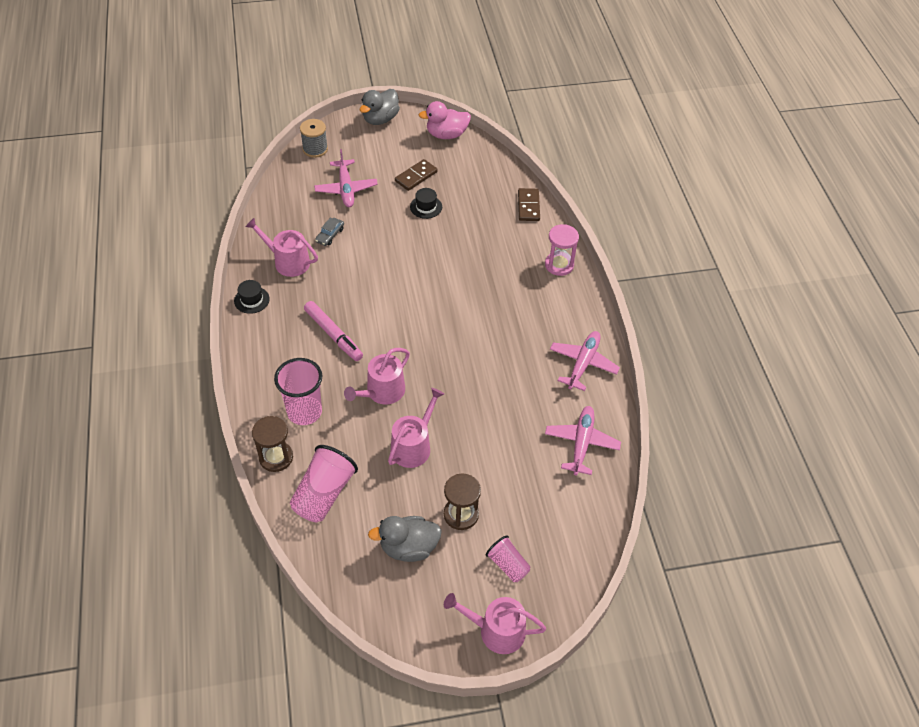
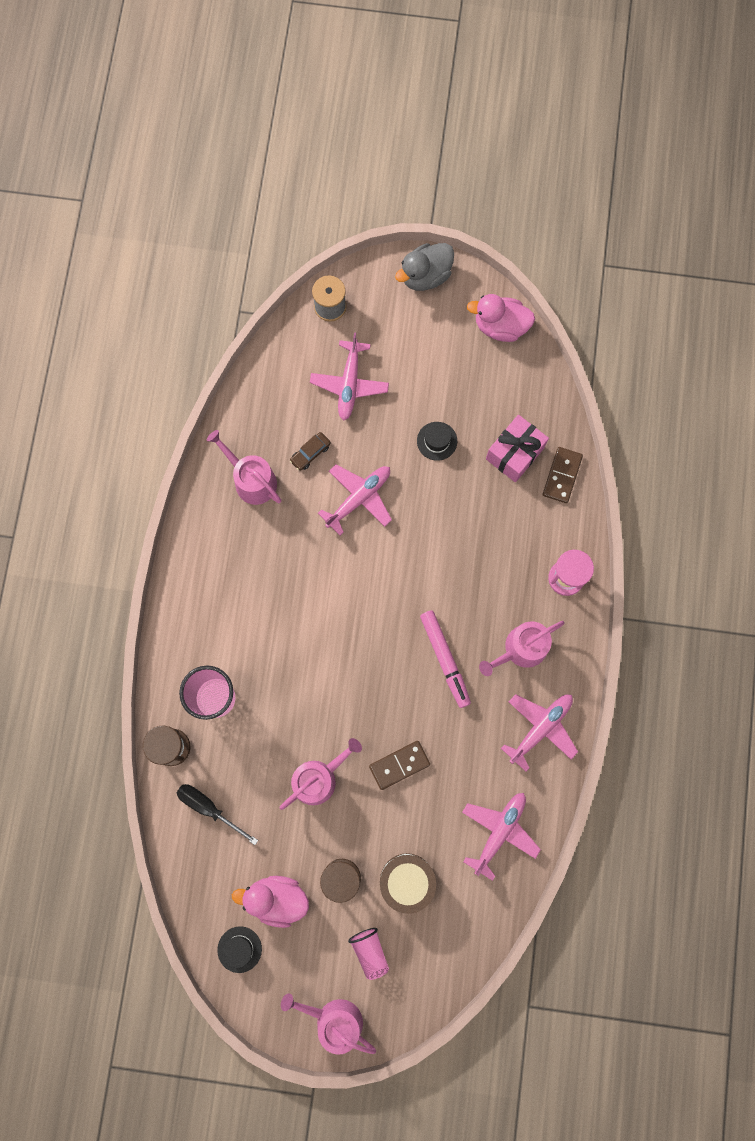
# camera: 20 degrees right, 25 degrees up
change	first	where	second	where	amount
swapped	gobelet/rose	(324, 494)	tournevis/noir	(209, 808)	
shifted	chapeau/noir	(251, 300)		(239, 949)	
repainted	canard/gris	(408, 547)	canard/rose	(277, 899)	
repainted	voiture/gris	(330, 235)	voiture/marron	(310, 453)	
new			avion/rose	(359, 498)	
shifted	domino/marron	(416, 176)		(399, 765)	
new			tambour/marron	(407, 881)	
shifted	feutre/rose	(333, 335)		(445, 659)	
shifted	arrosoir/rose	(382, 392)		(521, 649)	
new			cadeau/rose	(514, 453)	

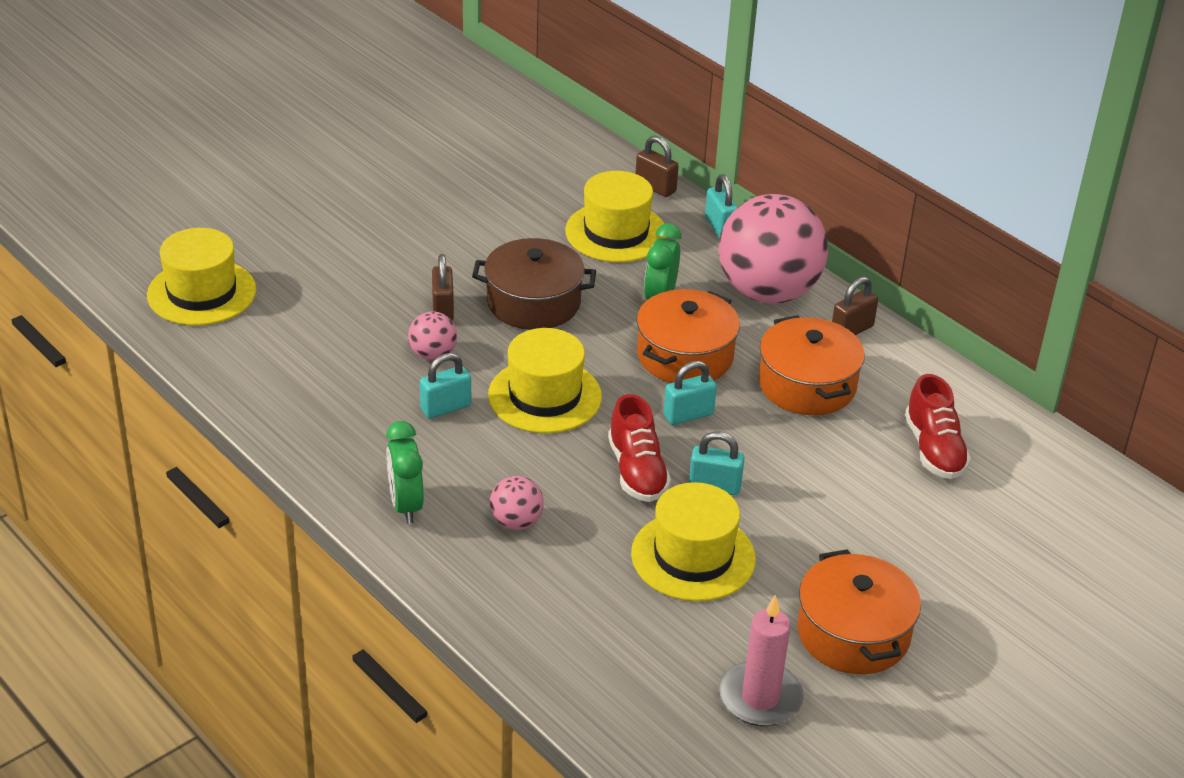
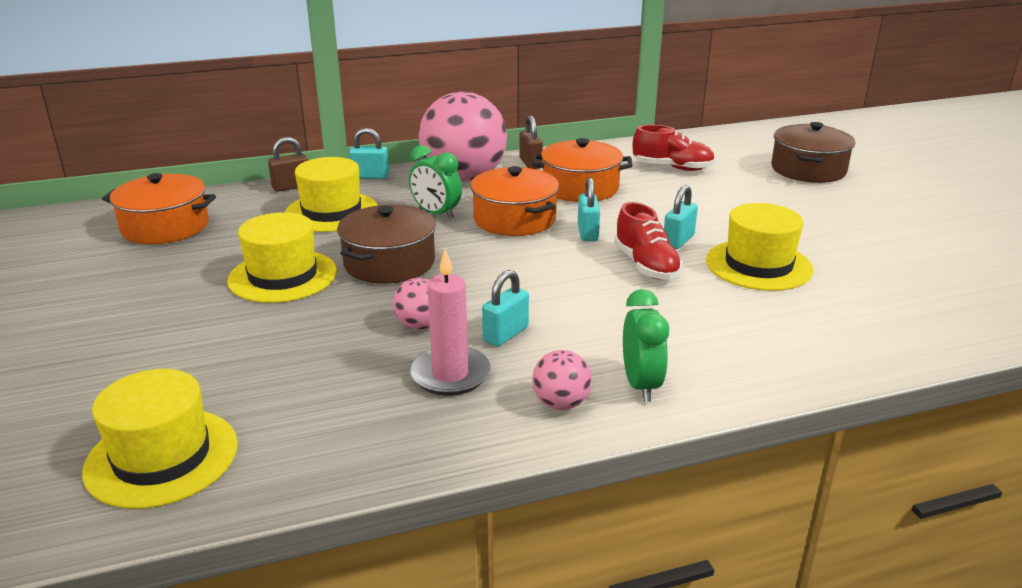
# camera: 65 degrees left, 10 degrees down
change	first	where	second	where	amount
shifted	marmite/orange	(853, 633)		(165, 227)	
shifted	chapeau/jaune	(545, 396)		(283, 276)	
shifted	bougie/rose	(760, 698)		(450, 374)	
rotated	cadenas/turquoise	(445, 408)		(505, 334)	45 degrees clockwise
shifted	balle/rose	(516, 522)		(561, 403)	
rotated	chaussure/rouge	(637, 471)		(646, 265)	60 degrees clockwise
rotated	réveil/vert	(405, 505)		(641, 385)	105 degrees counterclockwise
new			marmite/marron	(808, 170)	
gone	cadenas/marron	(443, 309)			

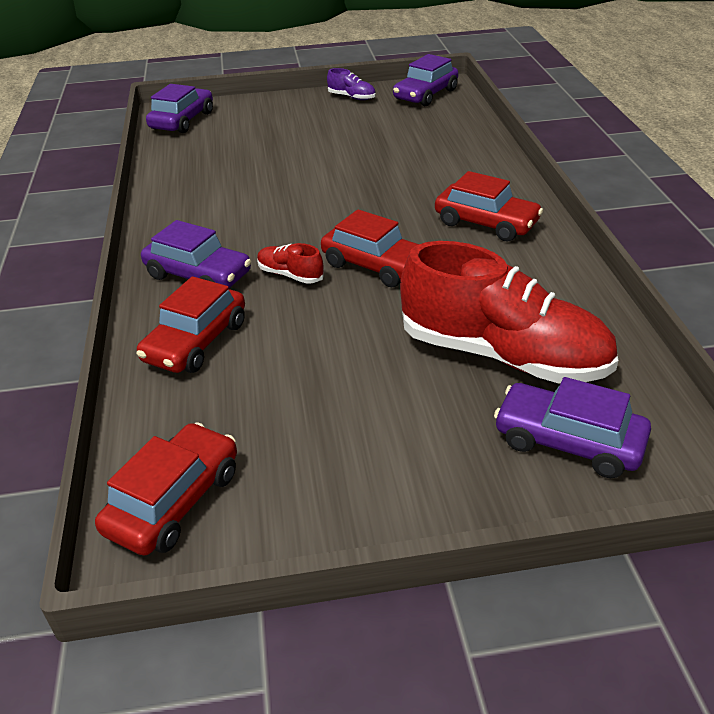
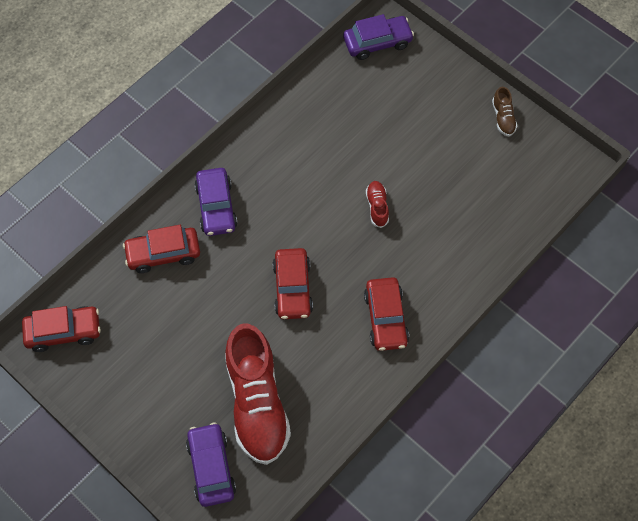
# camera: 50 degrees right, 25 degrees up
change	first	where	second	where	amount
shifted	chaussure/rouge	(290, 275)		(377, 207)	
repainted	chaussure/violet	(352, 97)	chaussure/marron	(503, 118)	
gone	voiture/violet	(425, 95)			

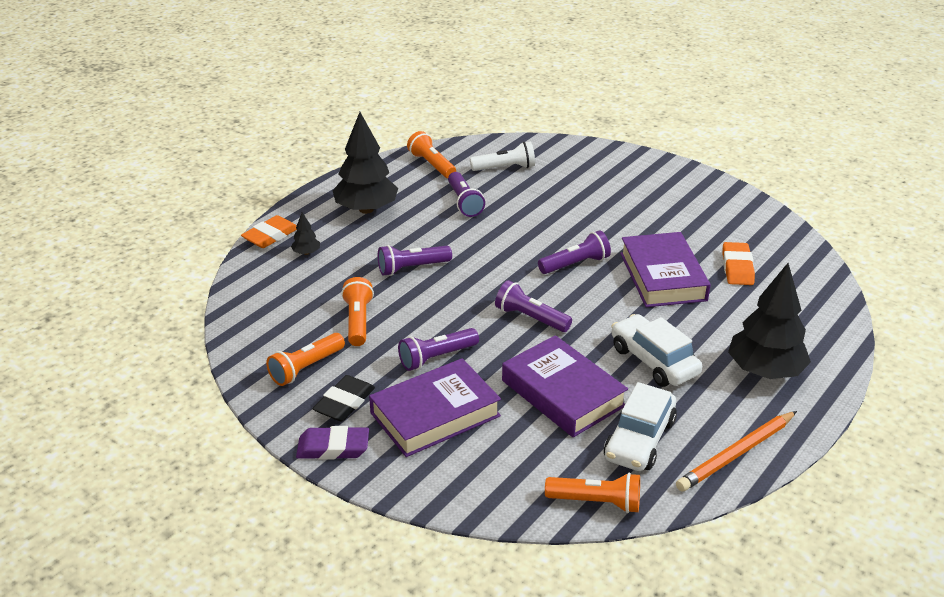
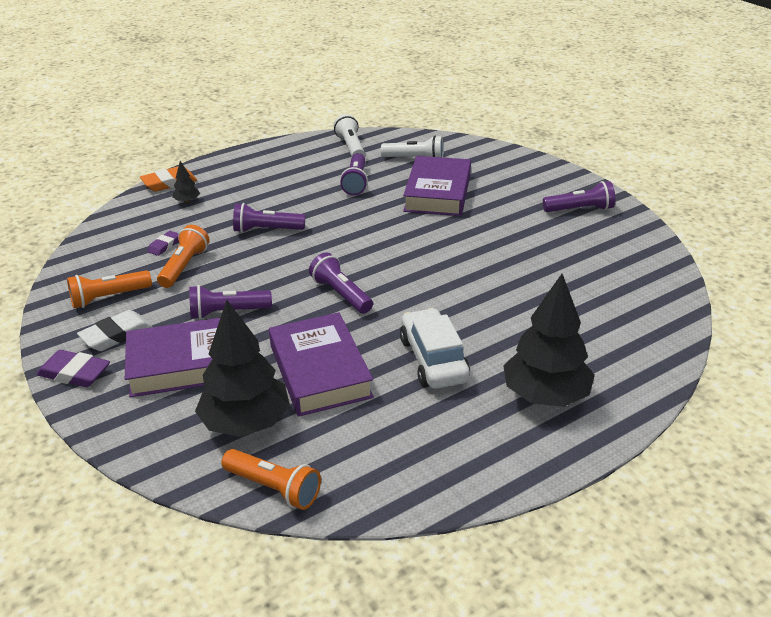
# camera: 20 degrees right, 0 degrees up
change	first	where	second	where	amount
repainted	gomme/noir	(344, 402)	gomme/blanc	(116, 335)	
new			gomme/violet	(164, 245)	
shifted	arbre/noir	(366, 209)		(246, 423)	
repainted	lampe de poche/orange	(431, 165)	lampe de poche/blanc	(350, 147)	
shifted	livre/violet	(662, 276)		(437, 193)	
shifted	lampe de poche/violet	(576, 264)		(580, 209)	
gone	voiture/blanc	(639, 440)			
gone	crayon/orange	(736, 454)			
gone	gomme/orange	(737, 268)			

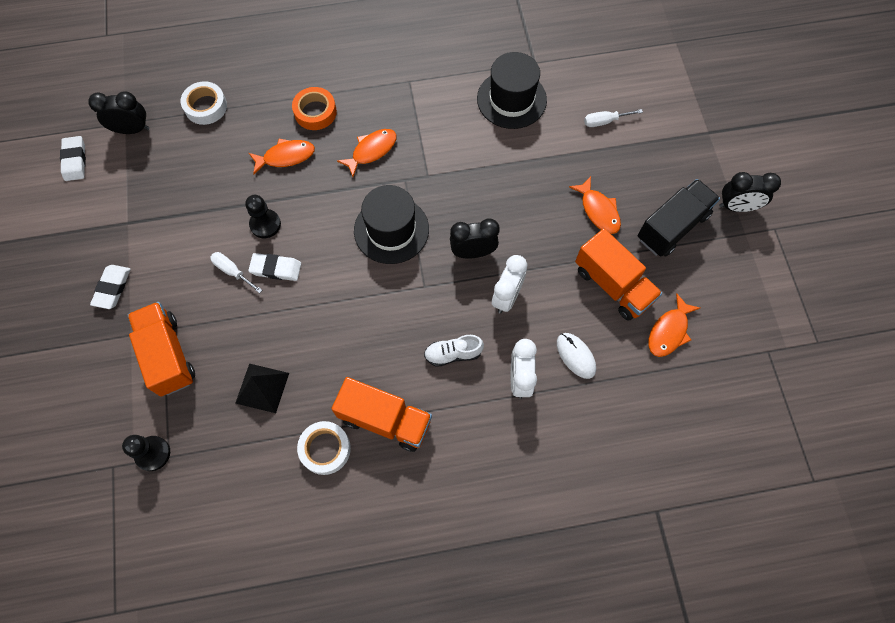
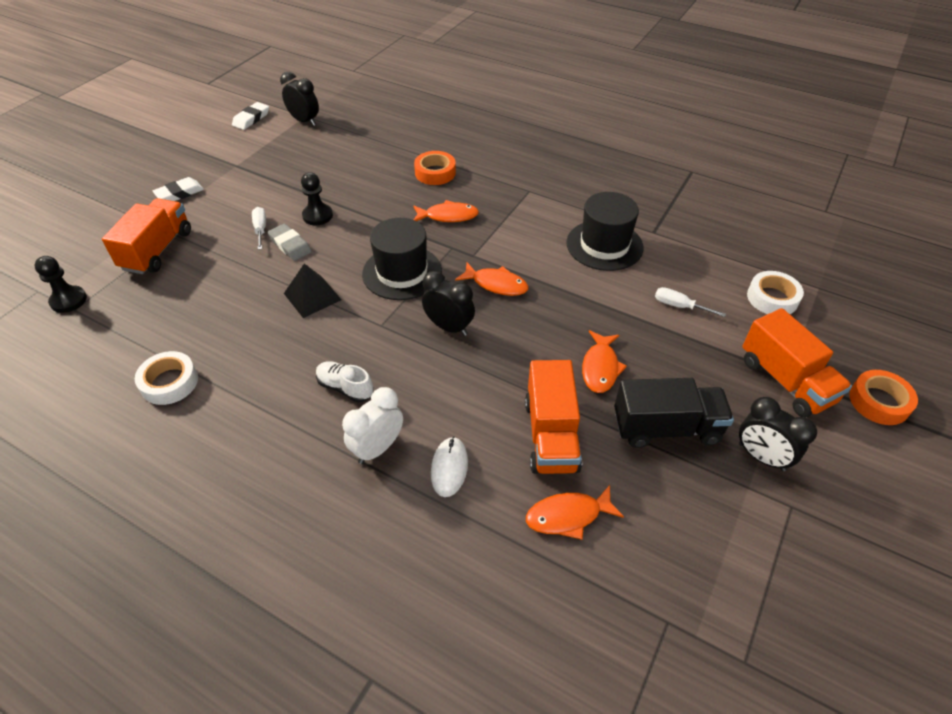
# camera: 40 degrees right, 20 degrees down
change	first	where	second	where	amount
repainted	gomme/blanc	(276, 268)	gomme/gris	(290, 245)	
shifted	pyramide/noir	(262, 388)		(312, 296)	
shifted	poisson/orange	(286, 157)		(496, 284)	
shifted	camion/orange	(385, 420)		(785, 381)	
shifted	ruban adhésif/blanc	(206, 106)		(772, 298)	
new			ruban adhésif/orange	(879, 402)	
gone	réveil/blanc	(506, 297)			

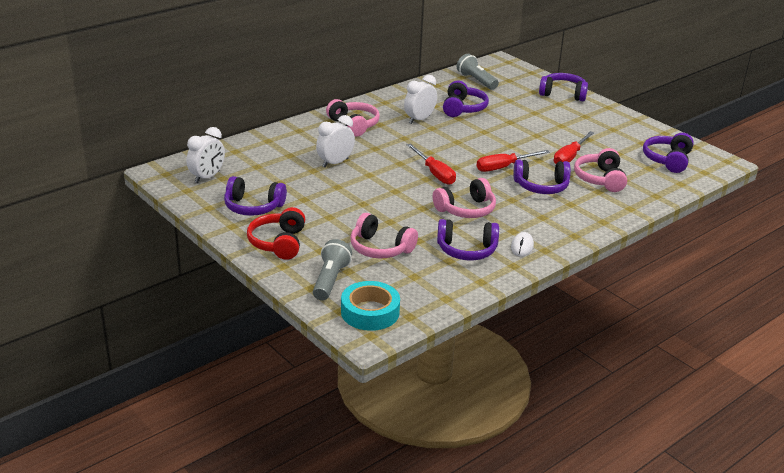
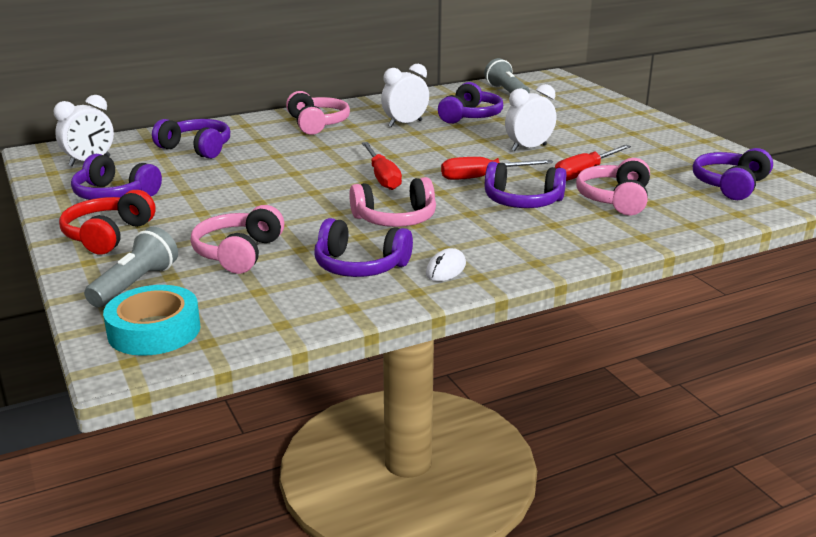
# camera: 15 degrees right, 5 degrees down
change	first	where	second	where	amount
shifted	casque audio/violet	(563, 94)		(196, 148)	
rotated	casque audio/rose	(380, 248)		(239, 253)	60 degrees clockwise
shifted	réveil/blanc	(335, 163)		(528, 148)	

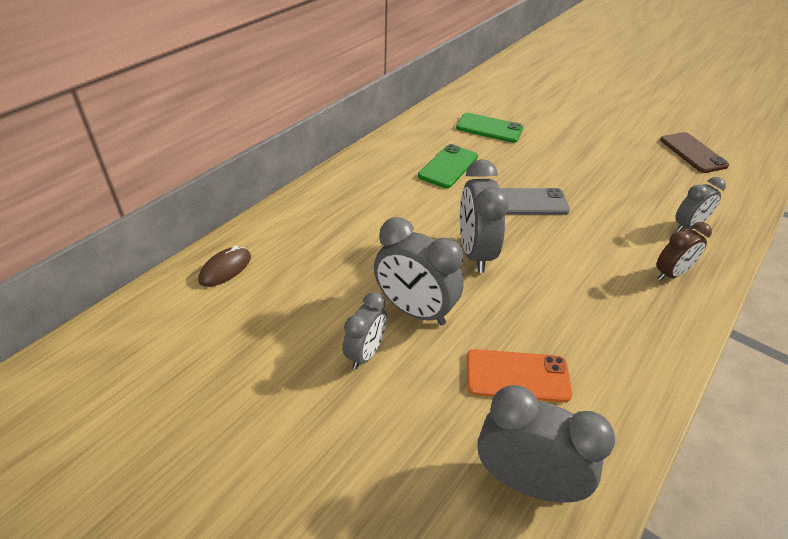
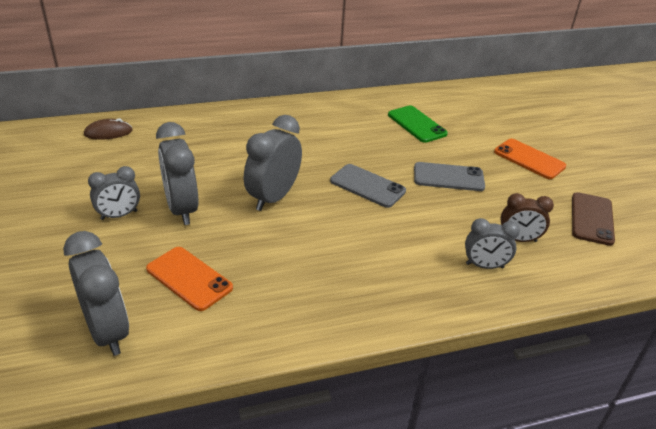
# camera: 35 degrees right, 5 degrees down
change	first	where	second	where	amount
new			téléphone/gris	(448, 177)	
new			téléphone/orange	(529, 159)	
shifted	réveil/marron	(671, 274)		(518, 239)	
gone	téléphone/vert	(448, 166)			

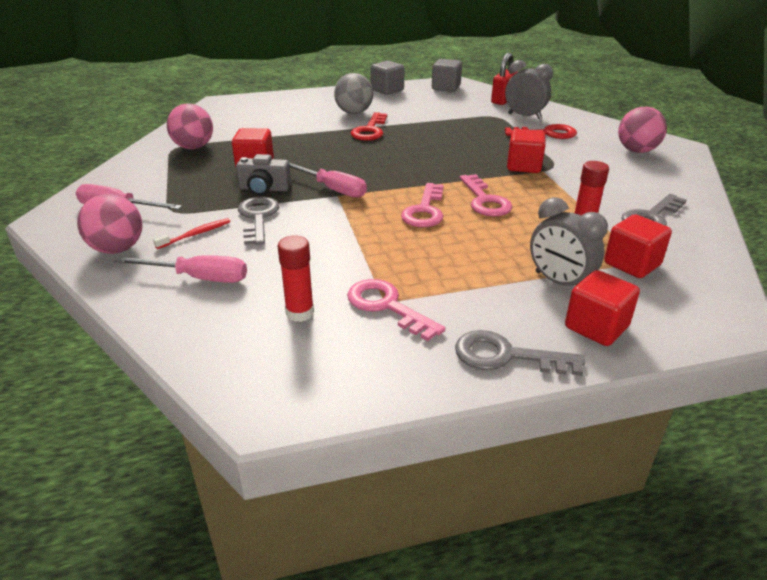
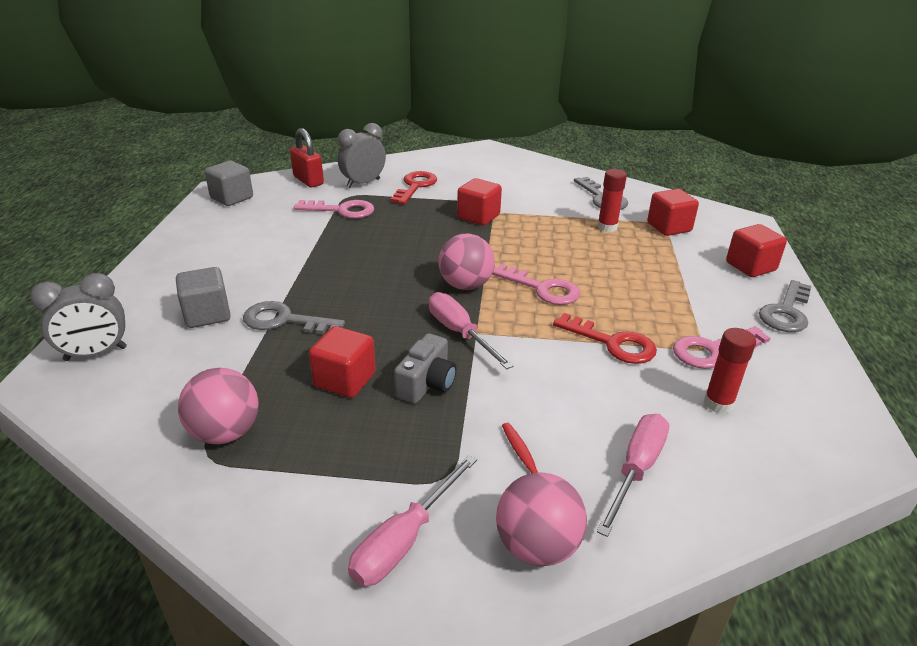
# camera: 70 degrees left, 0 degrees up
change	first	where	second	where	amount
shifted	réveil/gris	(559, 282)		(96, 354)	
shifted	cube/gris	(387, 90)		(207, 315)	
shifted	clé/gris	(258, 218)		(284, 321)	
shifted	clé/rose	(485, 200)		(342, 210)	
rotated	tournevis/rose	(332, 189)		(459, 333)	90 degrees counterclockwise
shifted	balle/rose	(636, 151)		(466, 285)	
shifted	clé/rouge	(370, 130)		(612, 343)	
gone	balle/gris	(354, 112)			

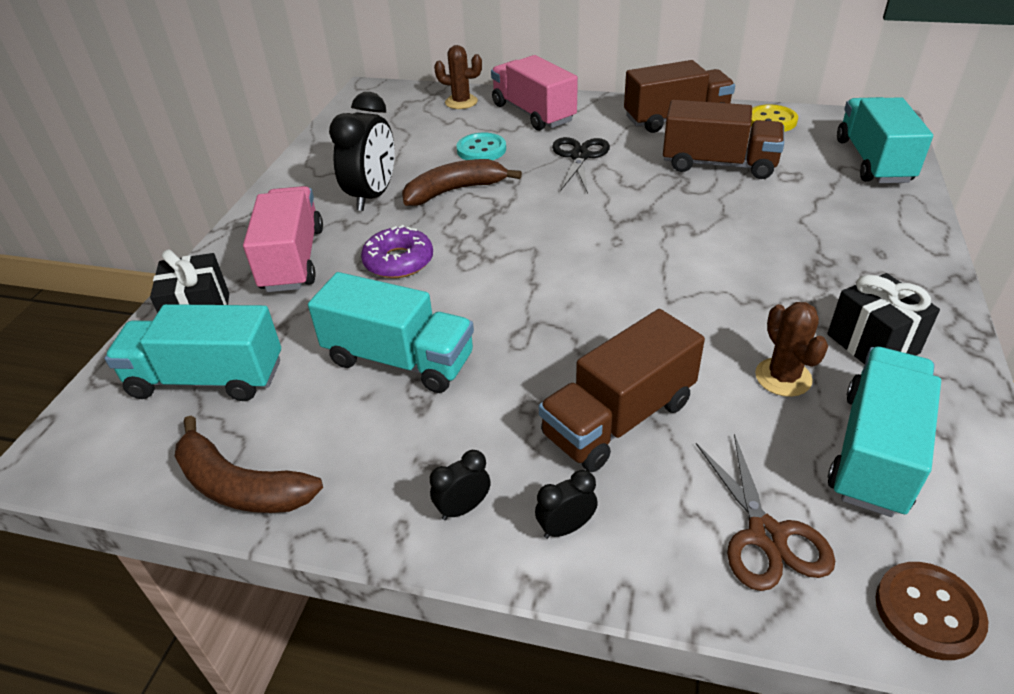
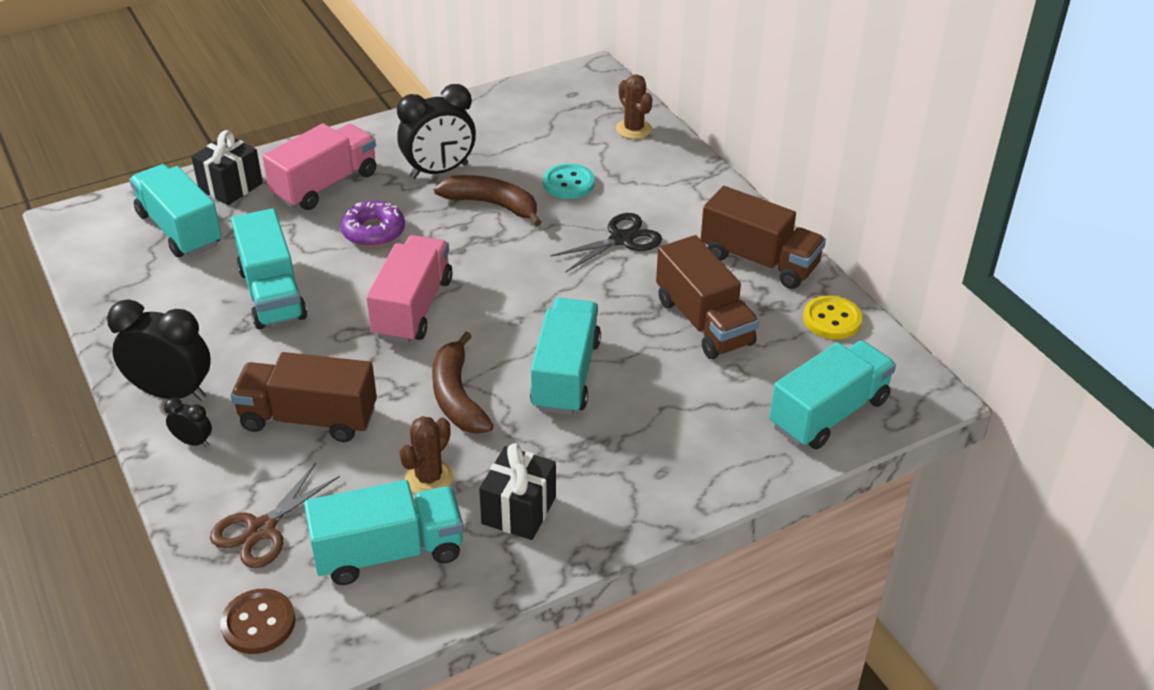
# camera: 45 degrees right, 0 degrees up
change	first	where	second	where	amount
scaled	réveil/noir	(463, 508)		(172, 393)	x2.13
shifted	camion/rose	(533, 113)		(413, 308)	
shifted	banane/marron	(240, 486)		(457, 397)	
new			camion/turquoise	(566, 375)	

